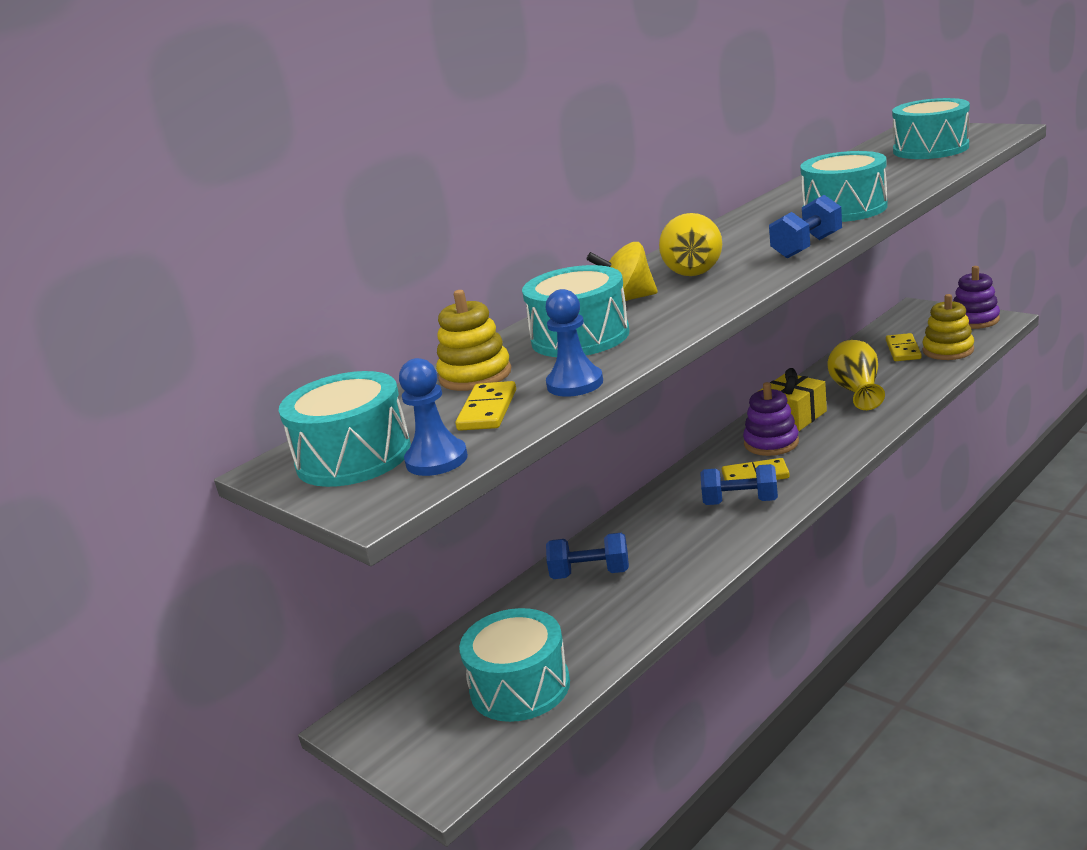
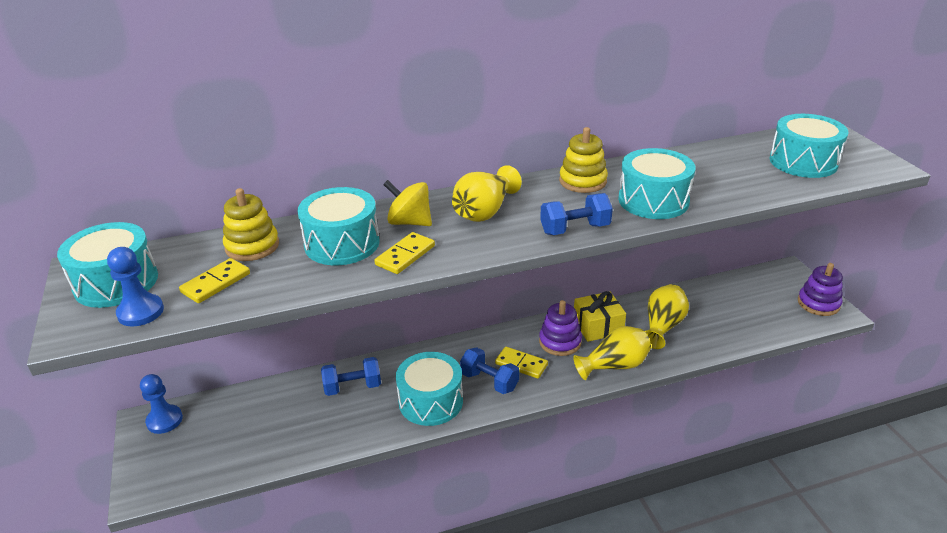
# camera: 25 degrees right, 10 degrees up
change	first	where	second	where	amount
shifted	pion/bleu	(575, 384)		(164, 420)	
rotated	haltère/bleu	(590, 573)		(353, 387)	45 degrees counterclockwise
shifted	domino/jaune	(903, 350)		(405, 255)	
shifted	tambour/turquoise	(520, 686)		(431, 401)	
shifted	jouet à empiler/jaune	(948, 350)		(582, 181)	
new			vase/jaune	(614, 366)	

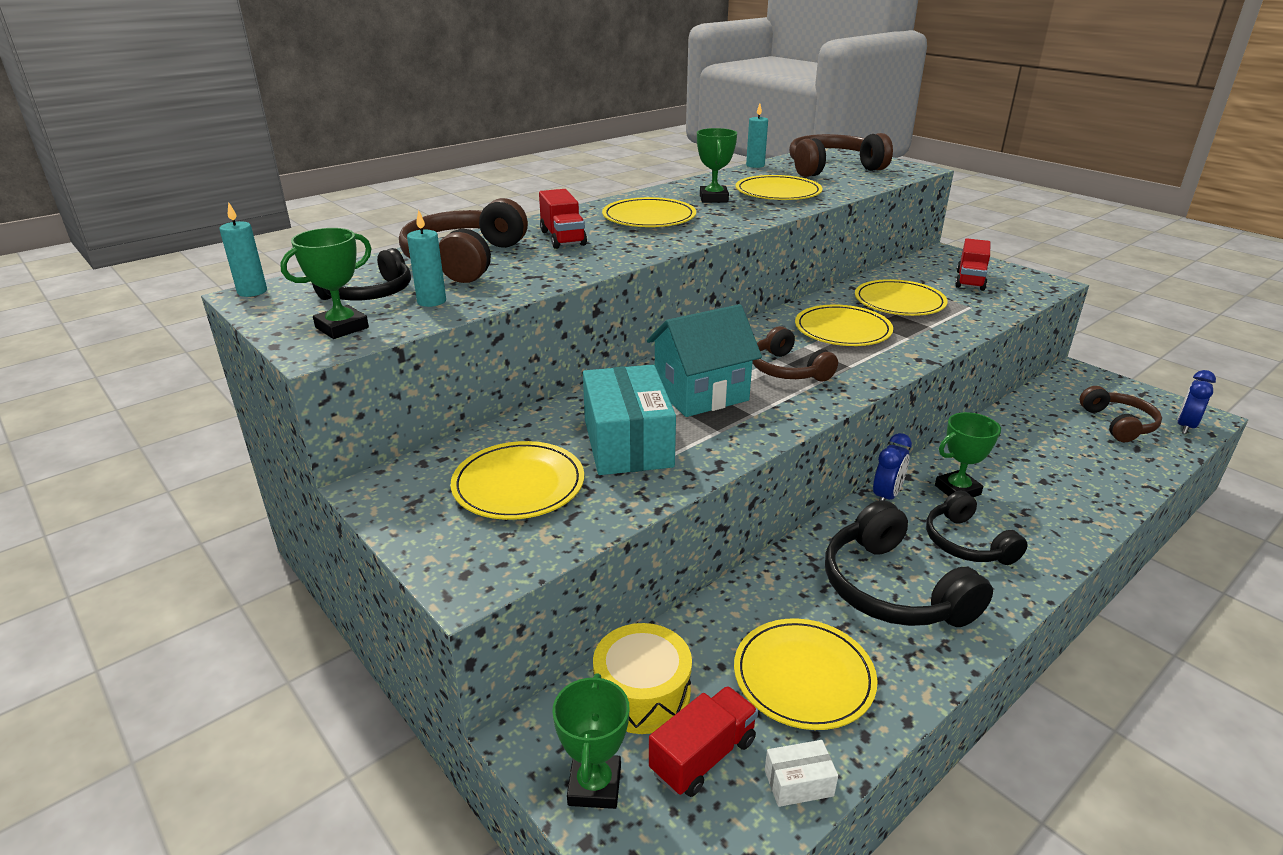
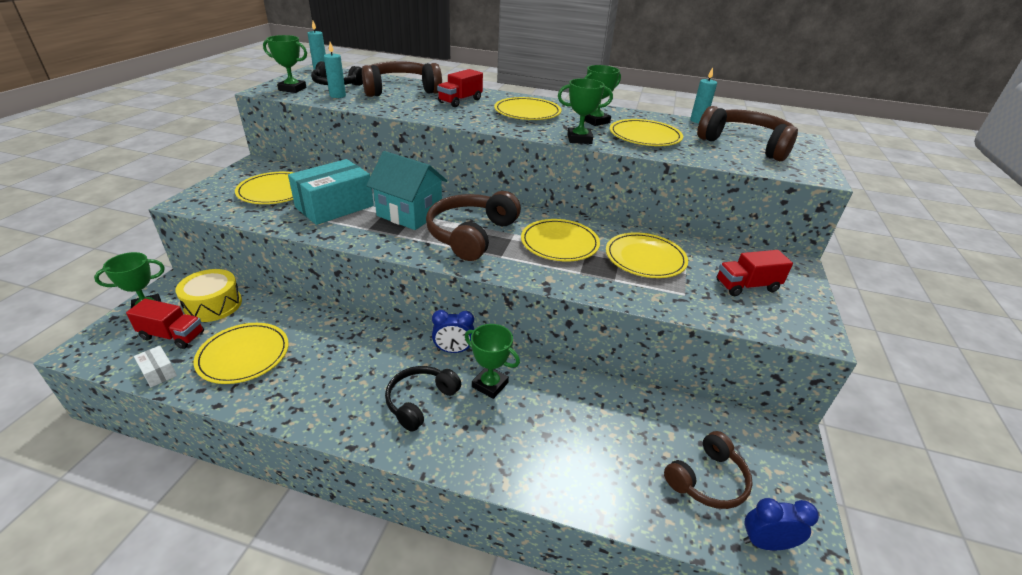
# camera: 55 degrees right, 5 degrees up
change	first	where	second	where	amount
scaled	casque audio/marron	(787, 370)		(471, 234)	x1.56
new			trophée/vert	(579, 139)	
gone	casque audio/noir	(892, 589)			

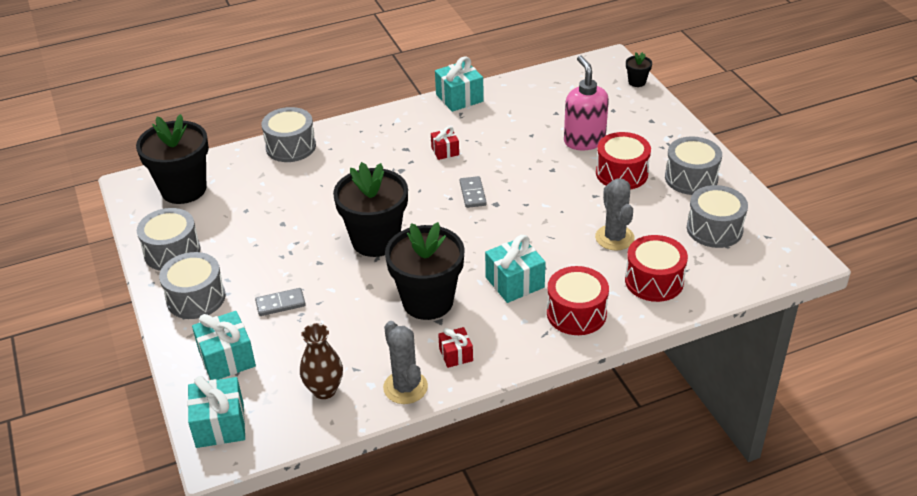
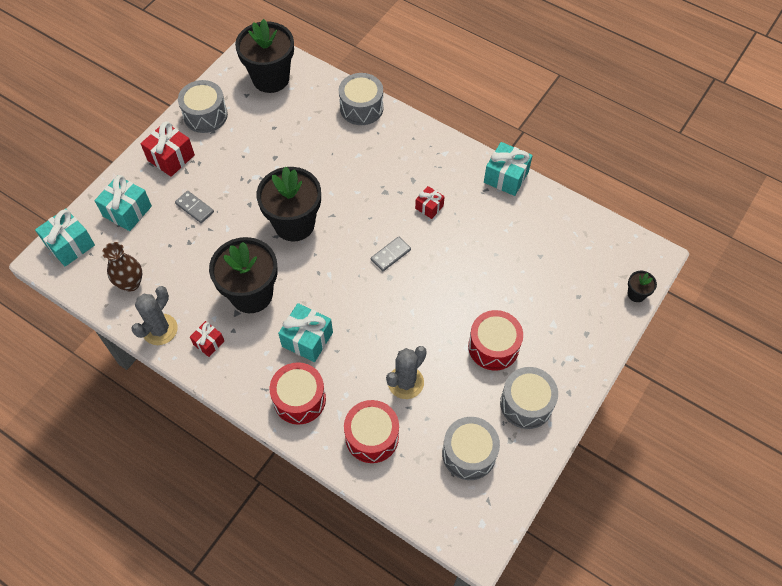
# camera: 55 degrees right, 20 degrees up
change	first	where	second	where	amount
swapped	tambour/gris	(196, 298)	cadeau/rouge	(171, 158)	
gone	distributeur de savon/rose	(584, 141)			

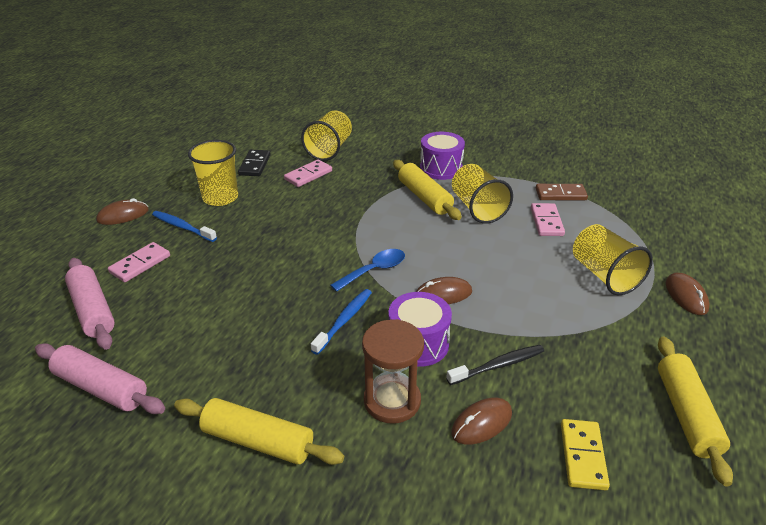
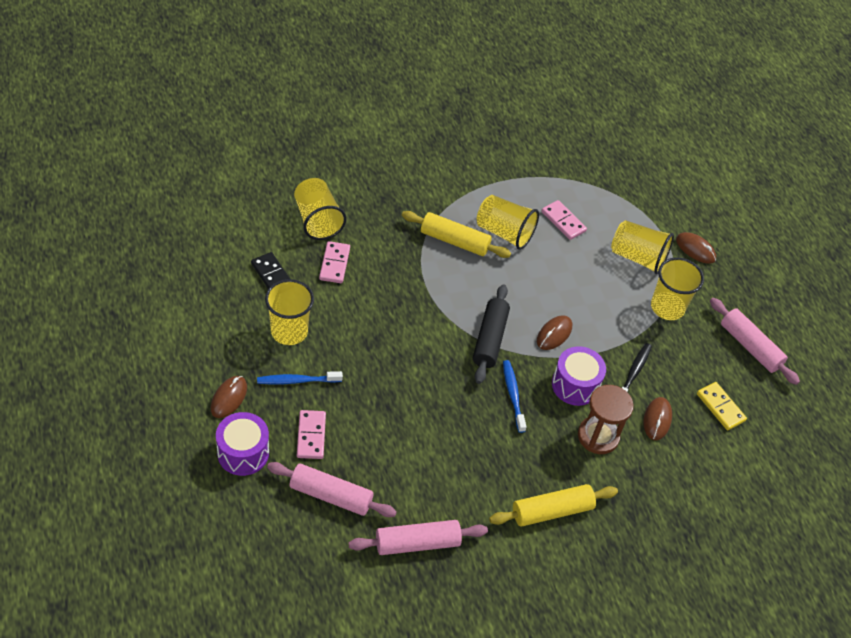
# camera: 45 degrees left, 15 degrees up
change	first	where	second	where	amount
shifted	tambour/violet	(441, 168)		(243, 453)	
swapped	cuillère/bleu	(374, 270)	rouleau à pâtisserie/noir	(489, 339)	
new			gobelet/jaune	(667, 307)	
repainted	rouleau à pâtisserie/jaune	(686, 414)	rouleau à pâtisserie/rose	(750, 346)	
gone	domino/marron	(560, 194)			

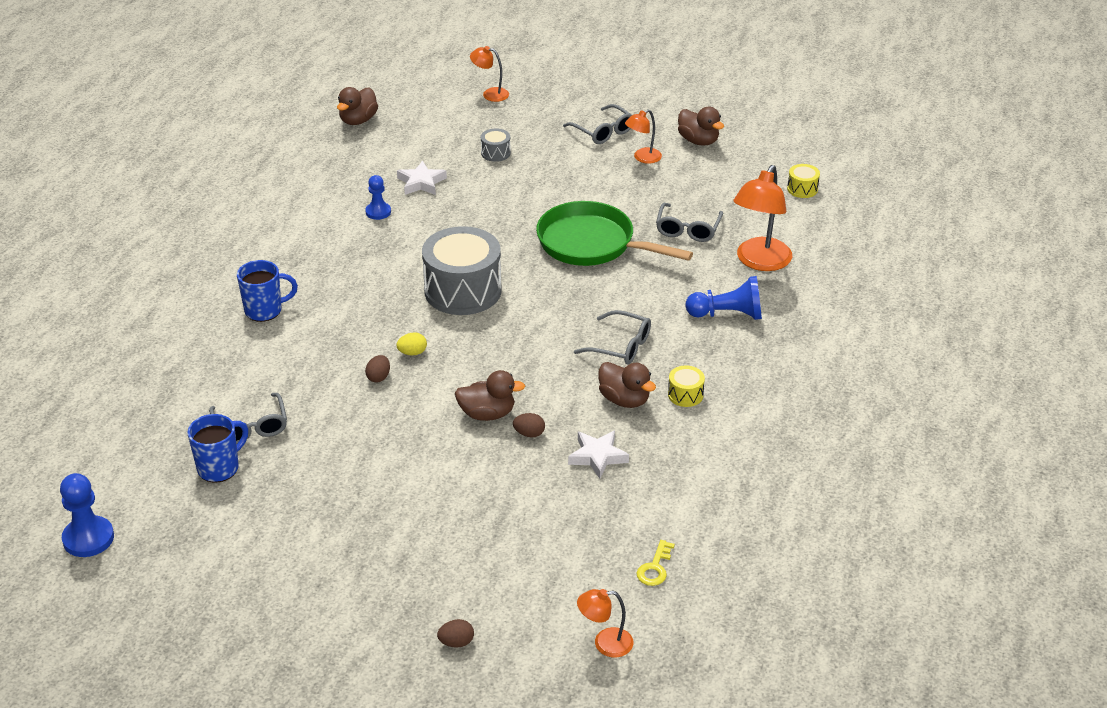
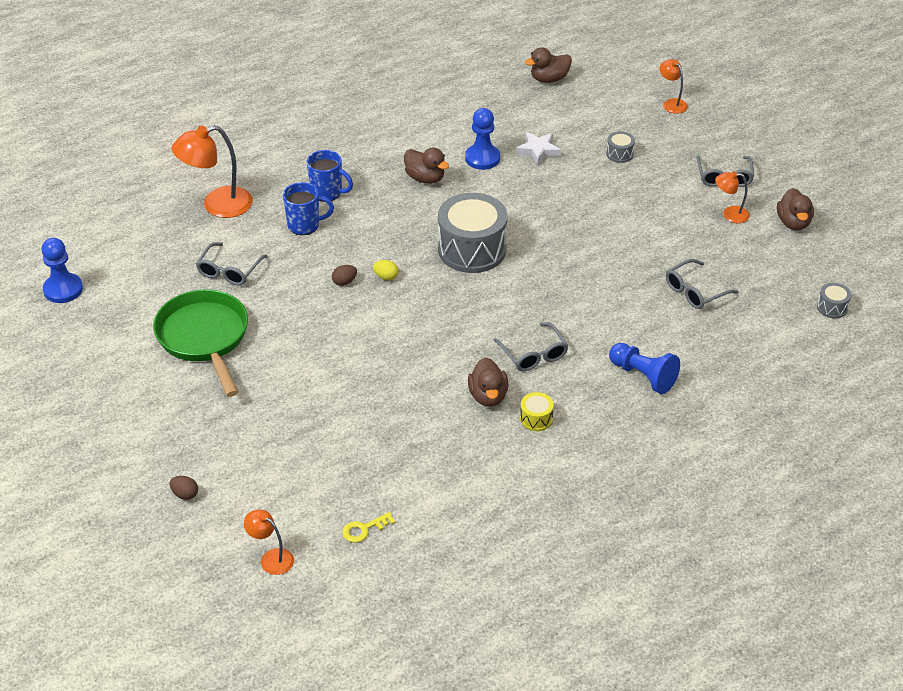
# camera: 40 degrees right, 5 degrees up
change	first	where	second	where	amount
shifted	poêle/vert	(592, 244)		(204, 338)	
shifted	lampe/orange	(759, 262)		(217, 205)	
shifted	tasse/bleu	(219, 468)		(304, 225)	
shifted	canard/marron	(487, 414)		(425, 178)	
scaled	pion/bleu	(378, 212)		(482, 158)	x1.57
repainted	tambour/jaune	(802, 189)	tambour/gris	(832, 307)	
gone	œuf/marron	(529, 434)			
gone	étoile/blanc	(597, 457)			

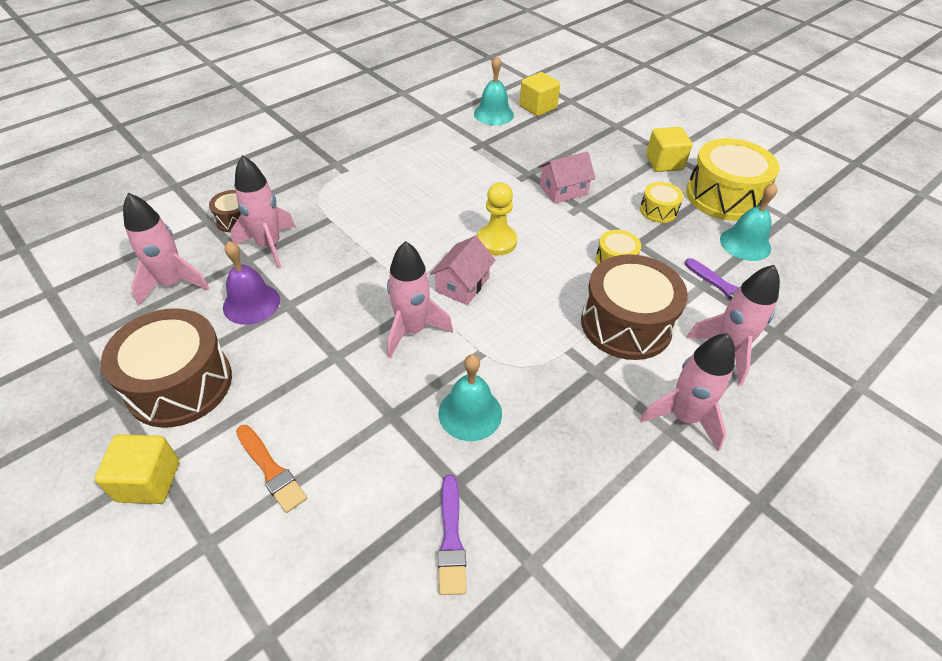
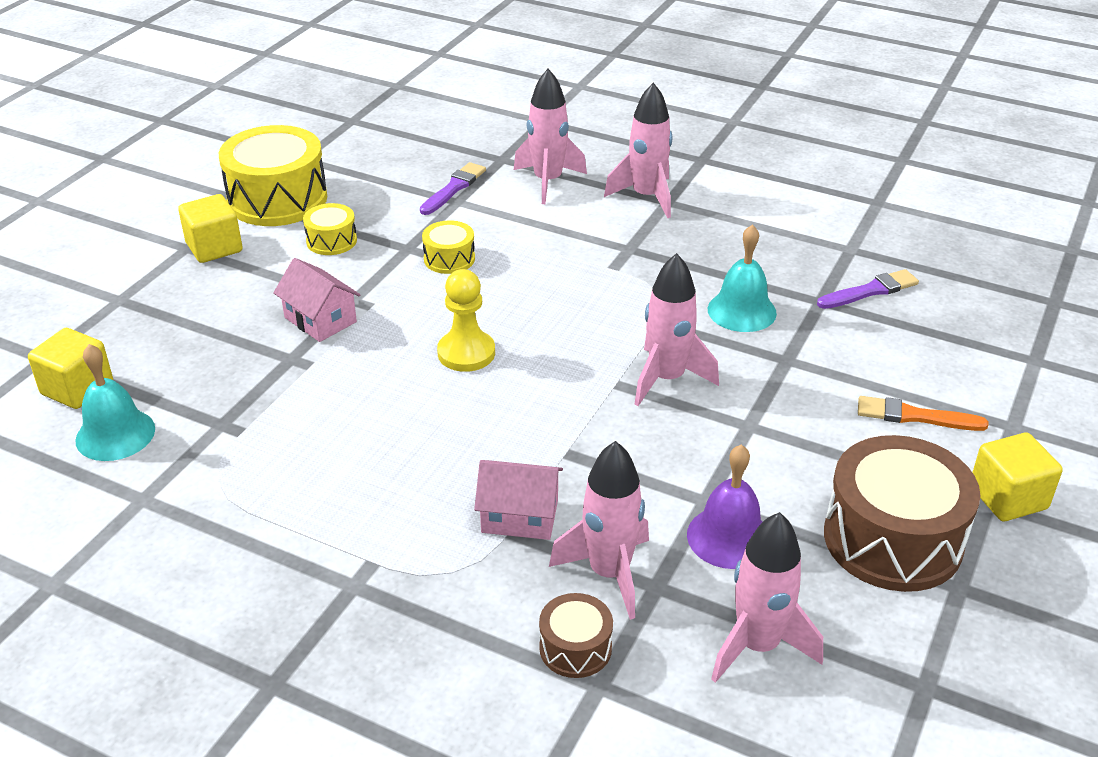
# camera: 110 degrees left, 10 degrees down
change	first	where	second	where	amount
shifted	maison/rose	(462, 284)		(520, 516)	
rotated	pinceau/orange	(271, 470)		(915, 416)	105 degrees counterclockwise
gone	tambour/marron	(626, 324)			
gone	cloche/turquoise	(745, 243)			

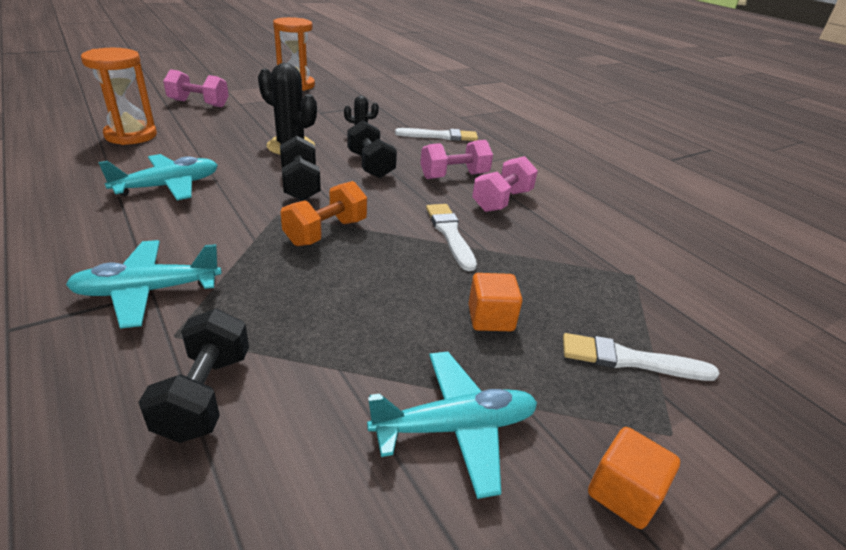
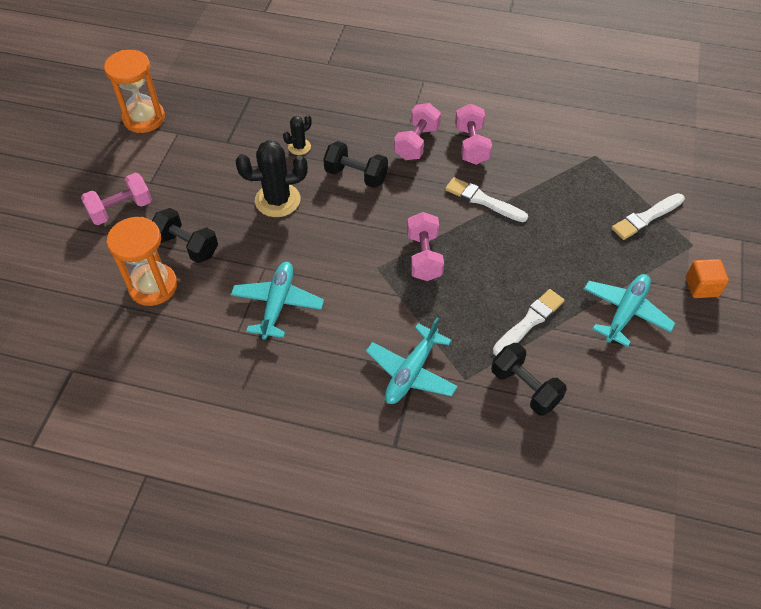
# camera: 40 degrees left, 20 degrees up
change	first	where	second	where	amount
shifted	haltère/noir	(300, 185)		(187, 246)	
repainted	haltère/orange	(326, 232)	haltère/rose	(424, 257)	
shifted	pinceau/blanc	(440, 136)		(529, 322)	
gone	cube/orange	(490, 318)			

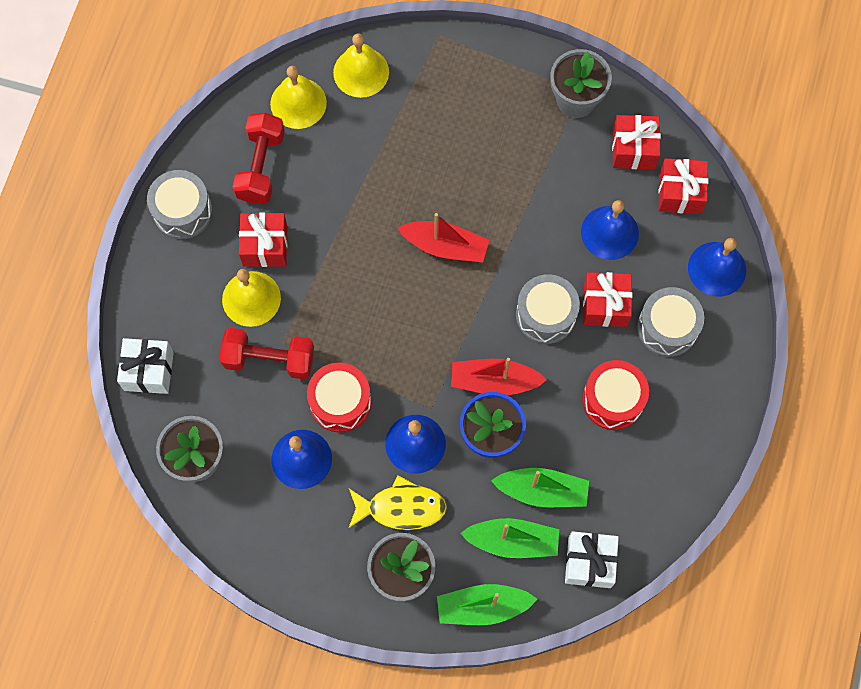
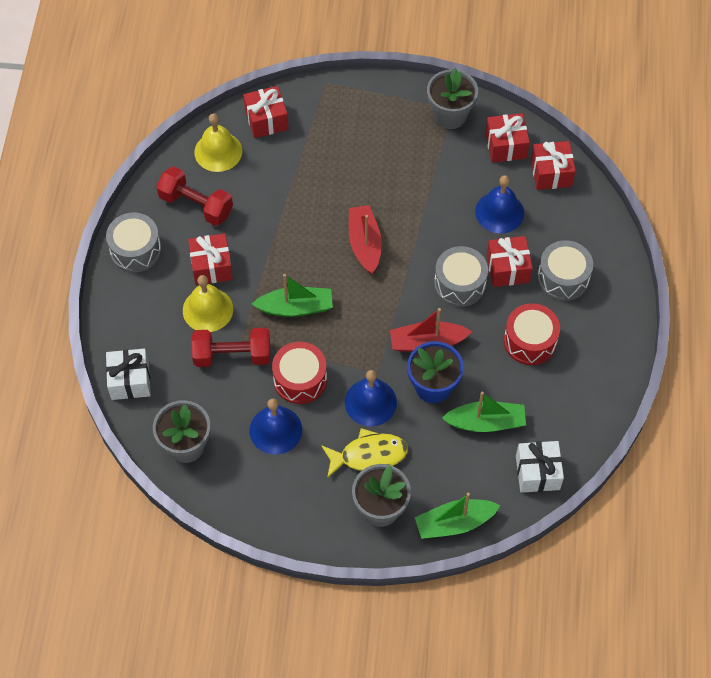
# camera: 10 degrees left, 10 degrees down
change	first	where	second	where	amount
rotated	haltère/rouge	(261, 166)		(196, 205)	60 degrees counterclockwise
swapped	cloche/jaune	(361, 72)	cadeau/rouge	(266, 120)	
shifted	bateau/vert	(512, 541)		(296, 307)	
rotated	bateau/rouge	(445, 246)		(364, 243)	105 degrees counterclockwise
gone	cloche/bleu	(717, 269)			

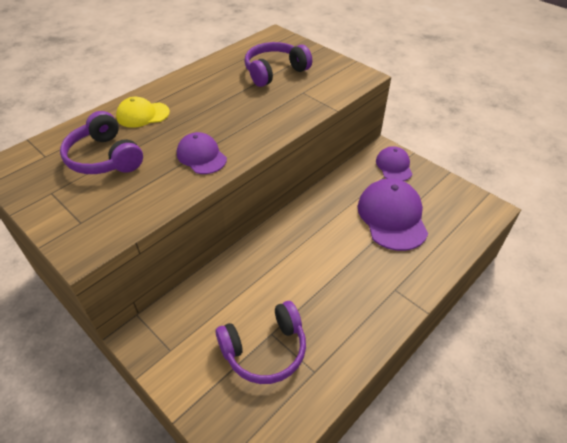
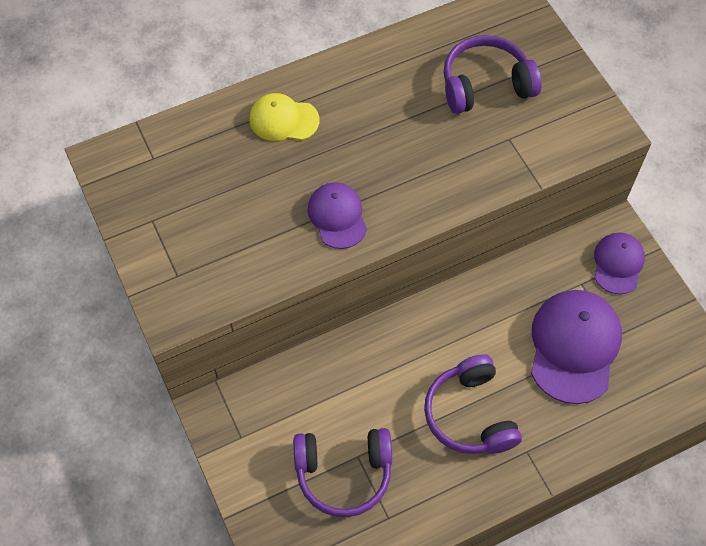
# camera: 20 degrees right, 15 degrees up
change	first	where	second	where	amount
shifted	casque audio/violet	(104, 158)		(470, 414)	

